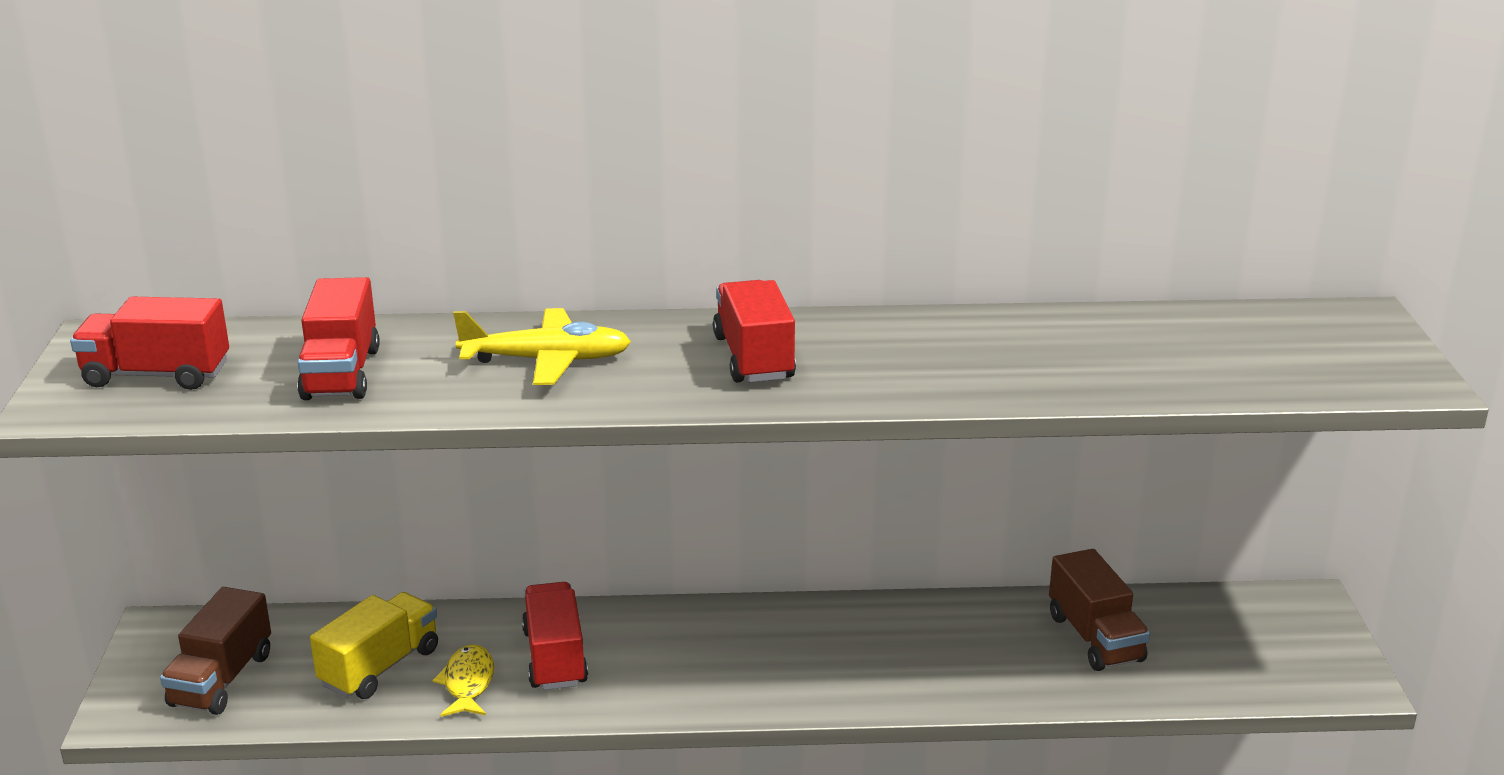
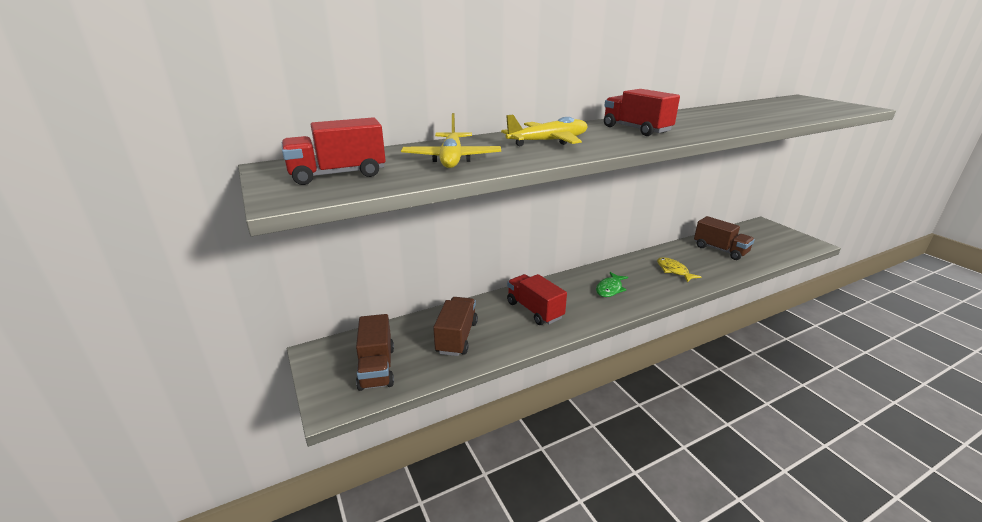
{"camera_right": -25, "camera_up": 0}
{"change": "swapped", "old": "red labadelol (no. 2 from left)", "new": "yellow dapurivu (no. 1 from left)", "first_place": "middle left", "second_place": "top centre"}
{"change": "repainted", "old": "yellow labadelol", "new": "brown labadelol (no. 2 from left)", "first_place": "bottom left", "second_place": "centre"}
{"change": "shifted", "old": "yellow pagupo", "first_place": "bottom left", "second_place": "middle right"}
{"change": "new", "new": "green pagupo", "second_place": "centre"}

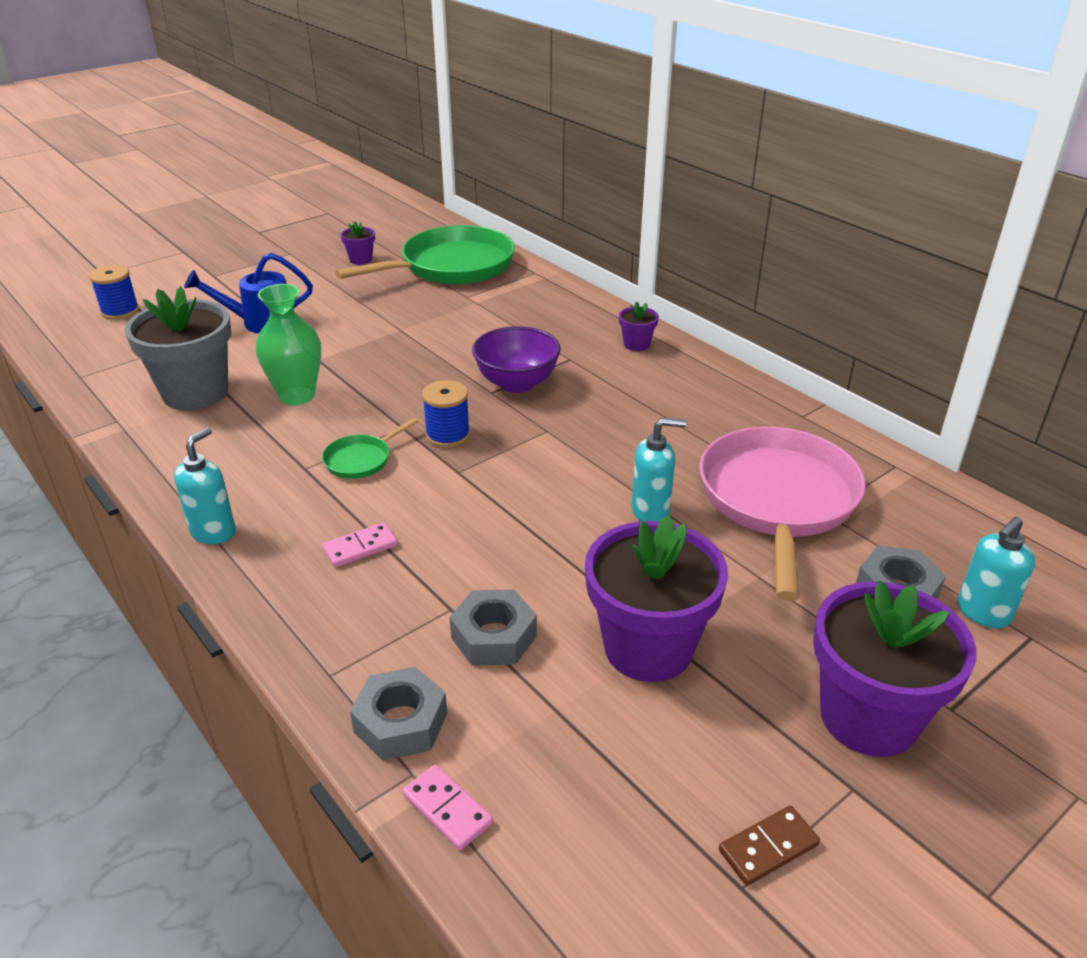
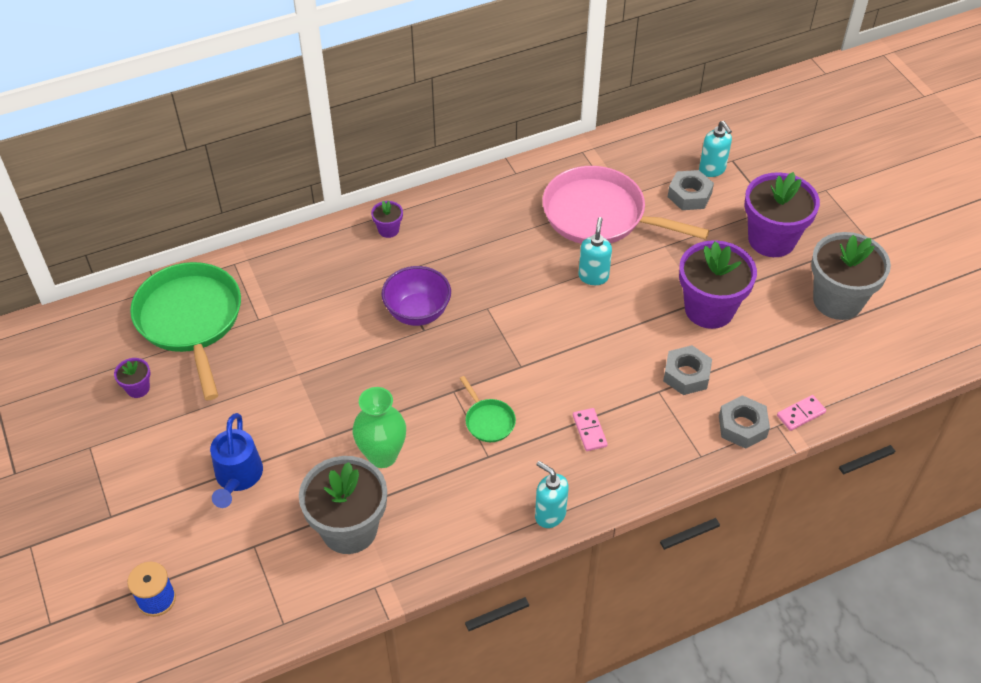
{"camera_right": -75, "camera_up": 15}
{"change": "gone", "old": "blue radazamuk (no. 2 from left)", "first_place": "centre"}
{"change": "swapped", "old": "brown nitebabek", "new": "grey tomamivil (no. 2 from left)", "first_place": "bottom right", "second_place": "middle right"}

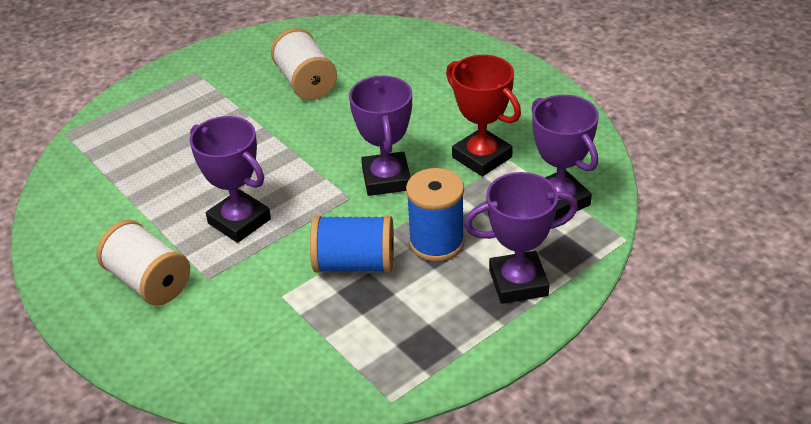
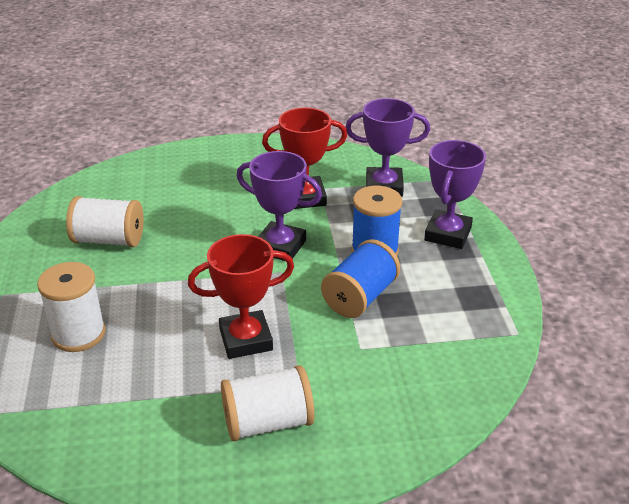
{"camera_right": -60, "camera_up": -5}
{"change": "repainted", "old": "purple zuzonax (no. 1 from left)", "new": "red zuzonax (no. 1 from left)", "first_place": "middle left", "second_place": "centre"}
{"change": "new", "new": "white radazamuk (no. 1 from left)", "second_place": "middle left"}

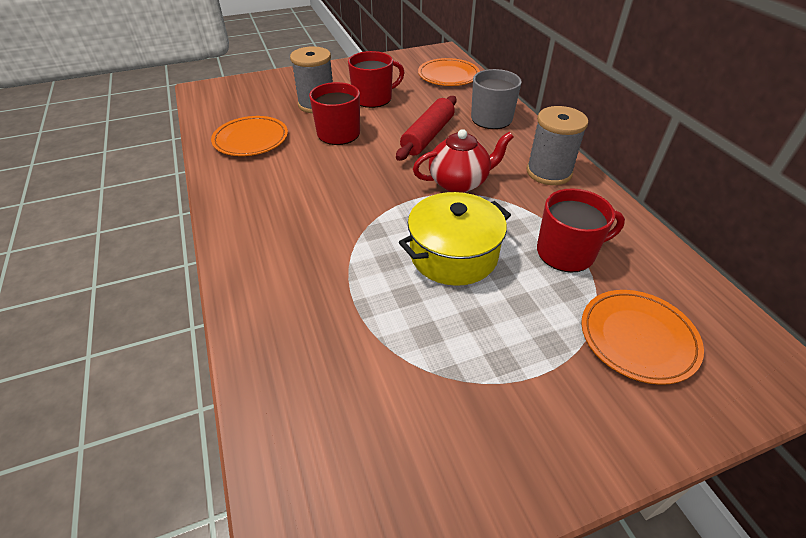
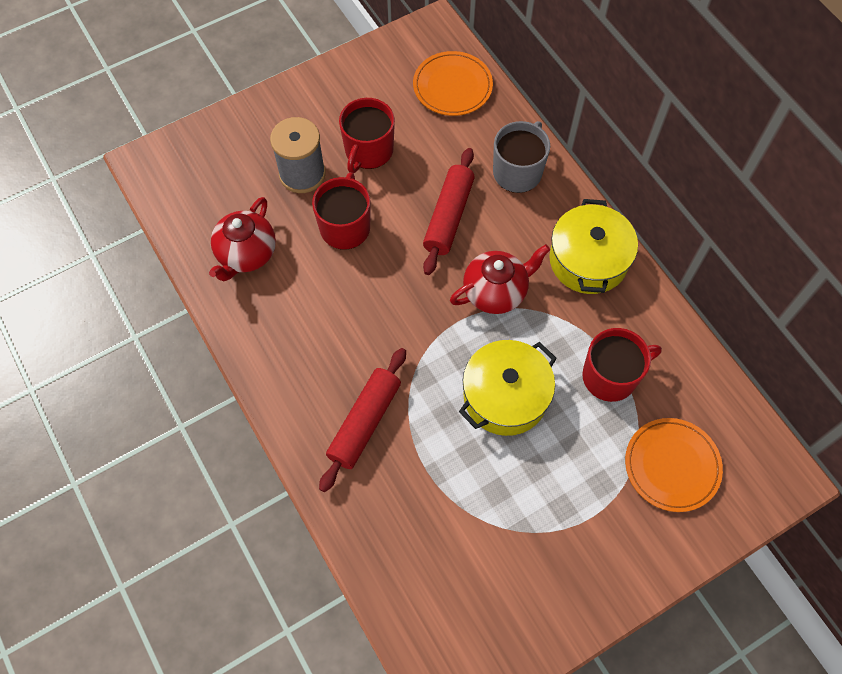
{"camera_right": -10, "camera_up": 20}
{"change": "rotated", "old": "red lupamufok (no. 2 from left)", "first_place": "top centre", "second_place": "top centre", "degrees": 150}
{"change": "swapped", "old": "grey radazamuk (no. 2 from left)", "new": "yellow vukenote (no. 2 from left)", "first_place": "top right", "second_place": "middle right"}
{"change": "swapped", "old": "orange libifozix (no. 1 from left)", "new": "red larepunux (no. 1 from left)", "first_place": "top left", "second_place": "middle left"}
{"change": "new", "new": "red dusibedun (no. 1 from left)", "second_place": "centre"}

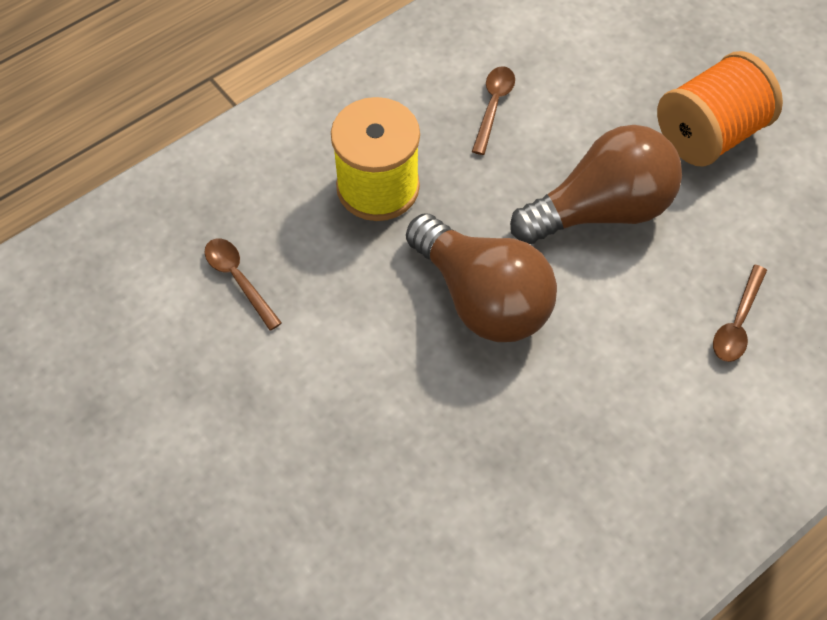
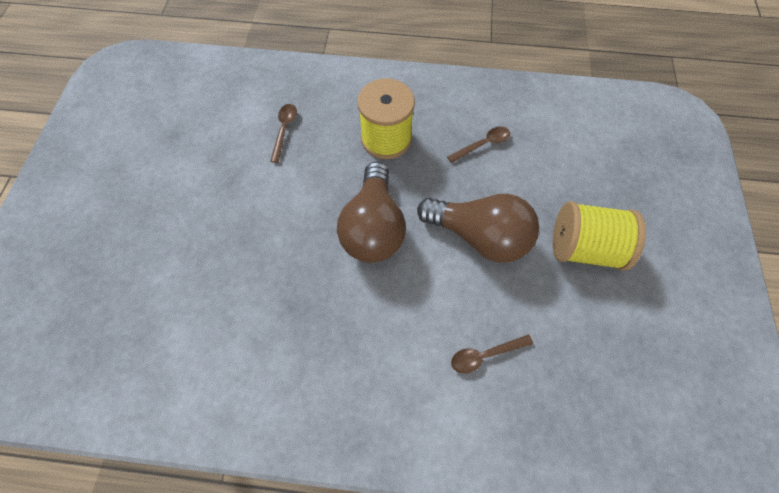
{"camera_right": 45, "camera_up": 5}
{"change": "repainted", "old": "orange radazamuk", "new": "yellow radazamuk (no. 2 from left)", "first_place": "top right", "second_place": "middle right"}

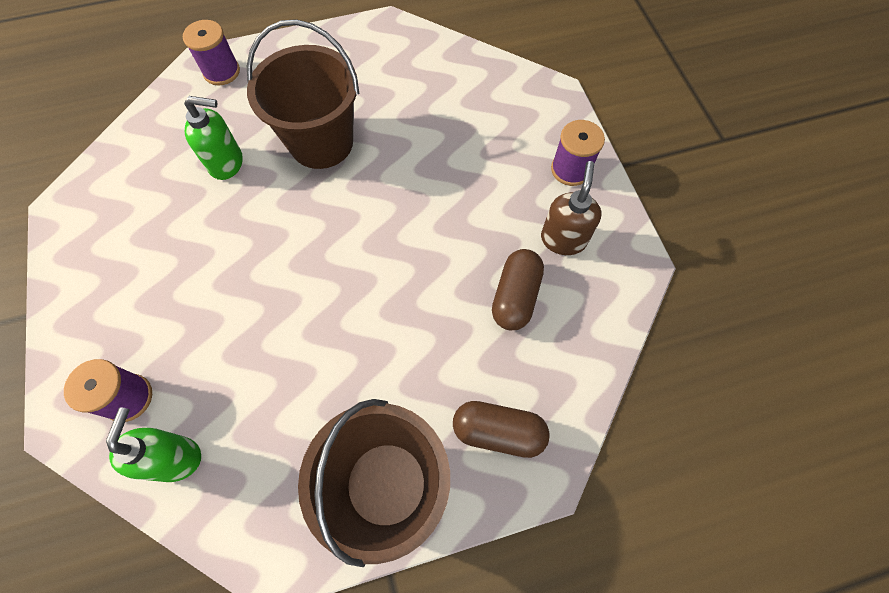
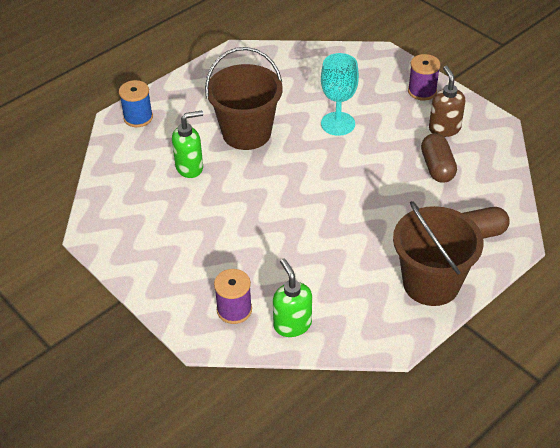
{"camera_right": -25, "camera_up": -20}
{"change": "repainted", "old": "purple radazamuk (no. 2 from left)", "new": "blue radazamuk", "first_place": "top left", "second_place": "top left"}
{"change": "new", "new": "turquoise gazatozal", "second_place": "top centre"}

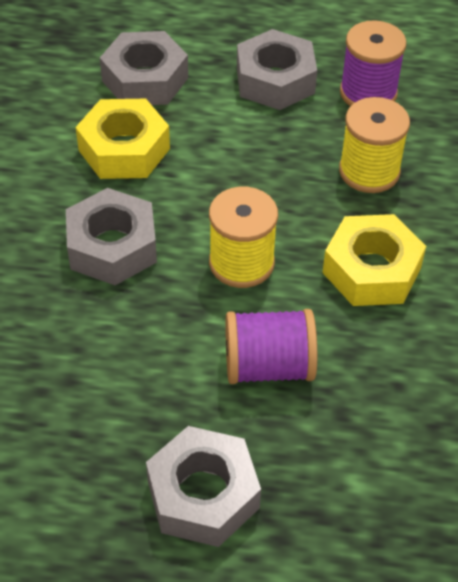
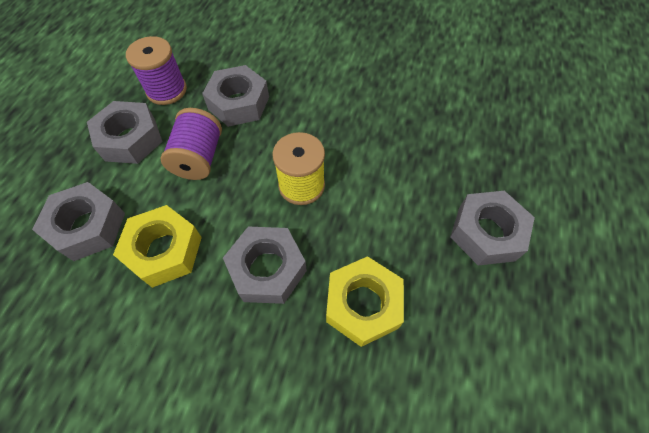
{"camera_right": -80, "camera_up": 10}
{"change": "swapped", "old": "yellow radazamuk (no. 2 from left)", "new": "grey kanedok (no. 3 from left)", "first_place": "top right", "second_place": "top centre"}
{"change": "shifted", "old": "yellow kanedok (no. 2 from left)", "first_place": "middle right", "second_place": "bottom centre"}
{"change": "shifted", "old": "purple radazamuk (no. 1 from left in the first image)", "new": "purple radazamuk (no. 2 from left)", "first_place": "centre", "second_place": "top left"}

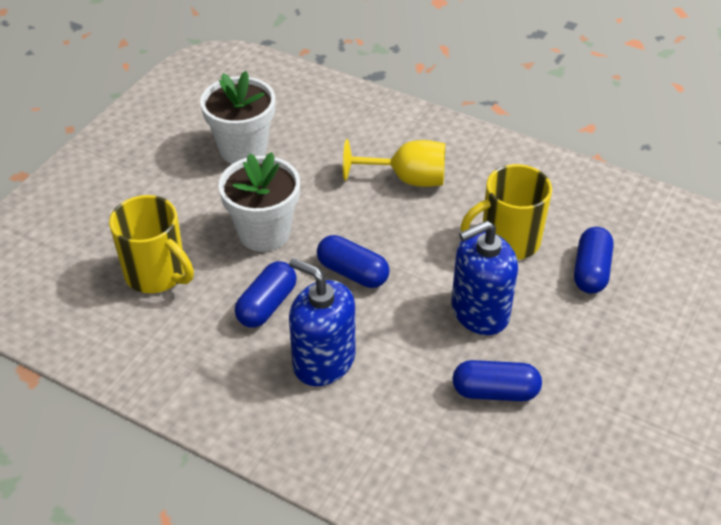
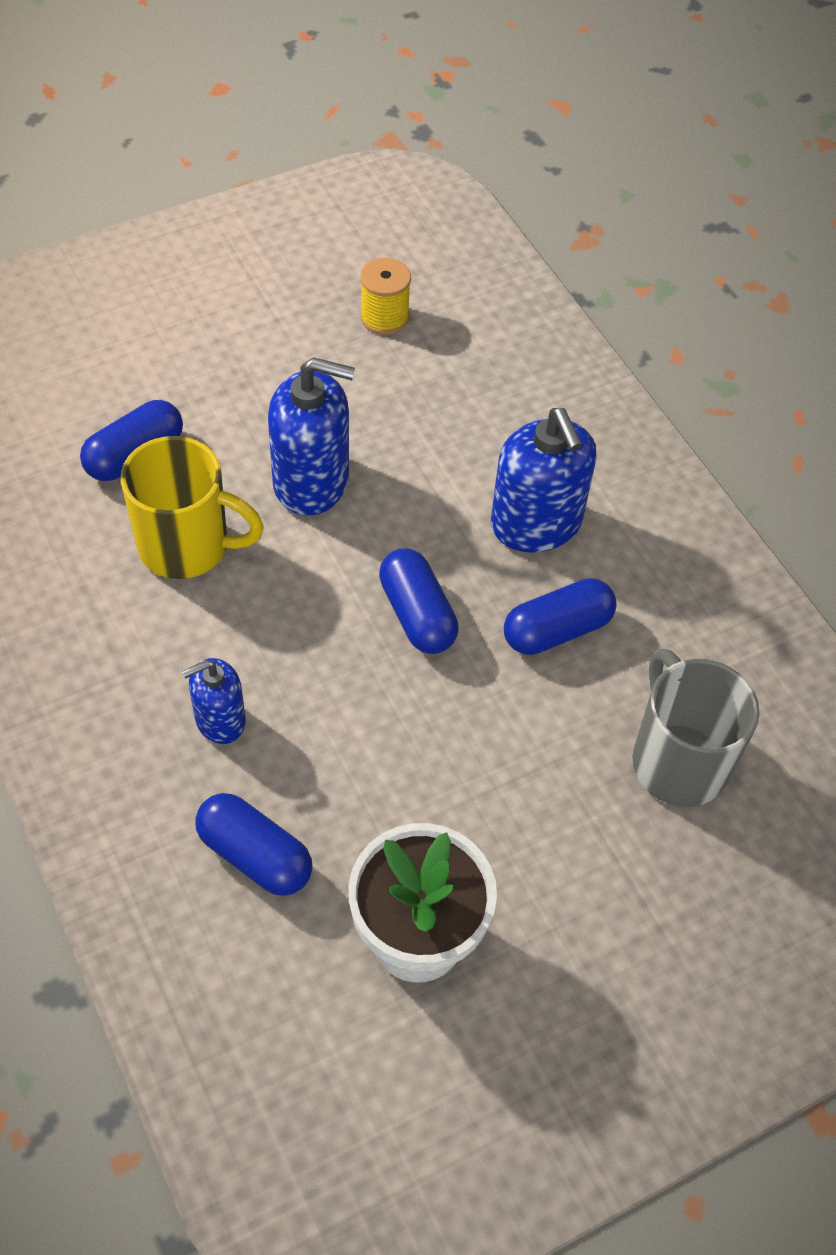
{"camera_right": -150, "camera_up": 10}
{"change": "swapped", "old": "yellow gazatozal", "new": "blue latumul (no. 1 from left)", "first_place": "top centre", "second_place": "middle left"}
{"change": "gone", "old": "white tomamivil (no. 2 from left)", "first_place": "centre"}
{"change": "repainted", "old": "yellow lupamufok (no. 1 from left)", "new": "grey lupamufok", "first_place": "middle left", "second_place": "middle right"}
{"change": "shifted", "old": "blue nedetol (no. 3 from left in the first image)", "new": "blue nedetol (no. 2 from left)", "first_place": "bottom right", "second_place": "bottom left"}
{"change": "new", "new": "yellow radazamuk", "second_place": "top centre"}

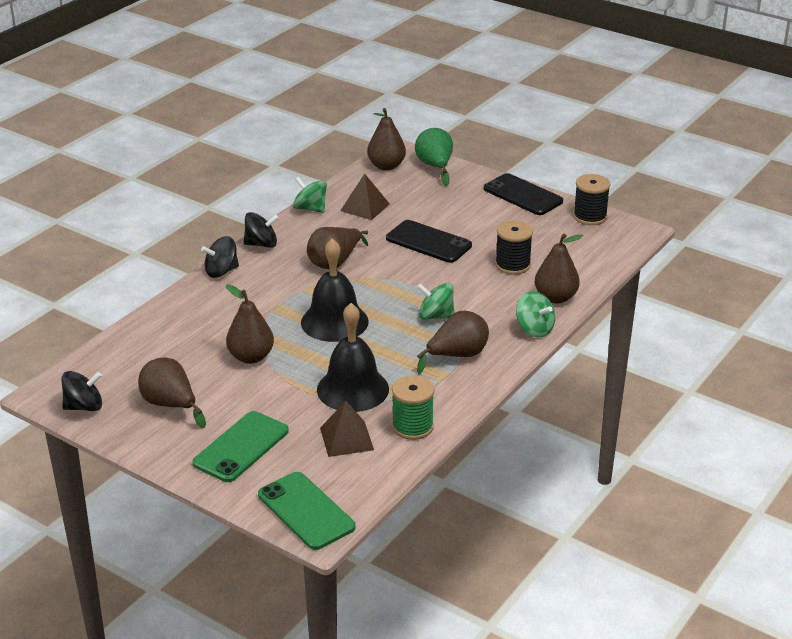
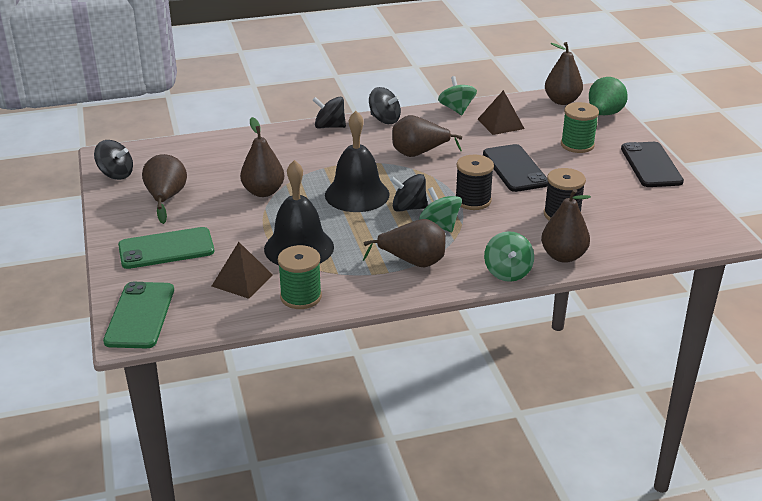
{"camera_right": 40, "camera_up": 0}
{"change": "shifted", "old": "black radazamuk (no. 2 from left in the first image)", "new": "black radazamuk (no. 1 from left)", "first_place": "top right", "second_place": "centre"}
{"change": "new", "new": "green radazamuk (no. 2 from left)", "second_place": "top right"}
{"change": "new", "new": "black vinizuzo (no. 4 from left)", "second_place": "centre"}

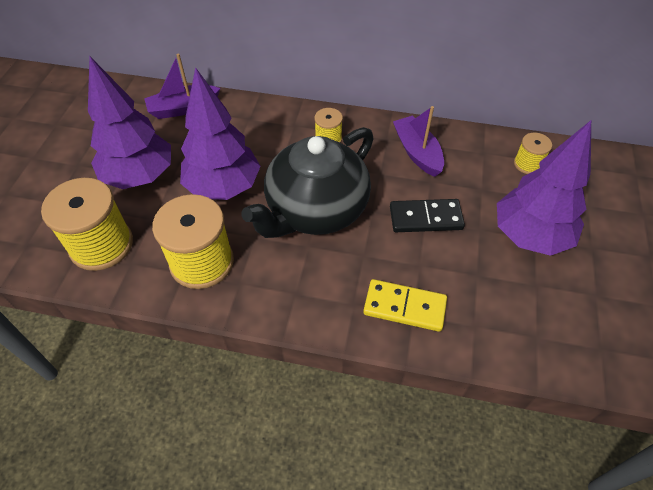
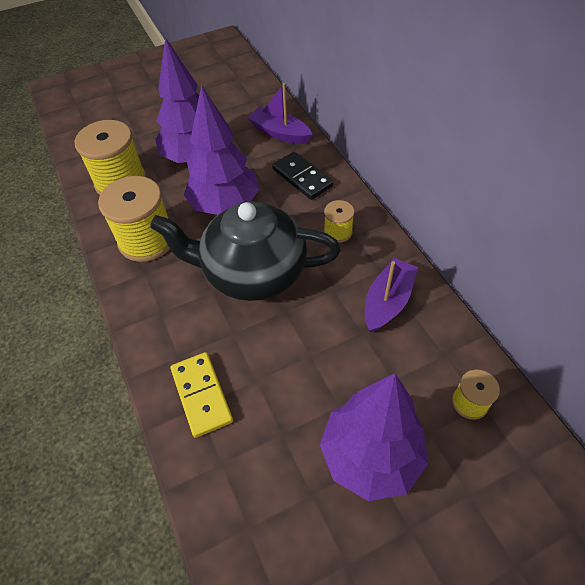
{"camera_right": 55, "camera_up": 0}
{"change": "shifted", "old": "black nitebabek", "first_place": "centre", "second_place": "top centre"}

